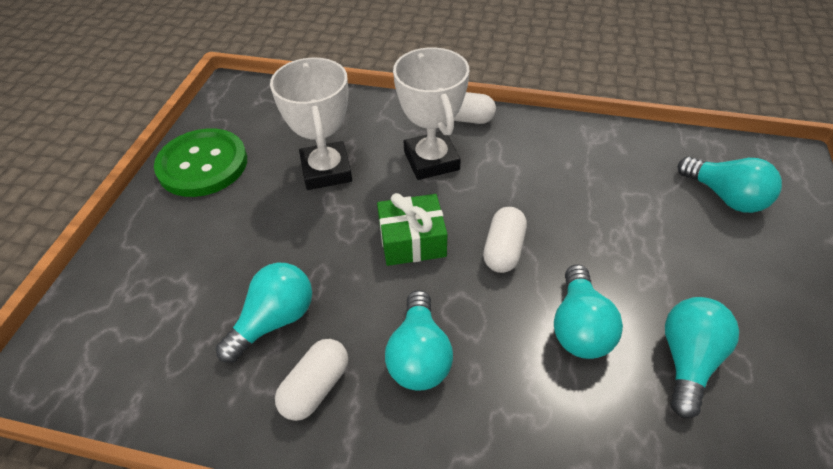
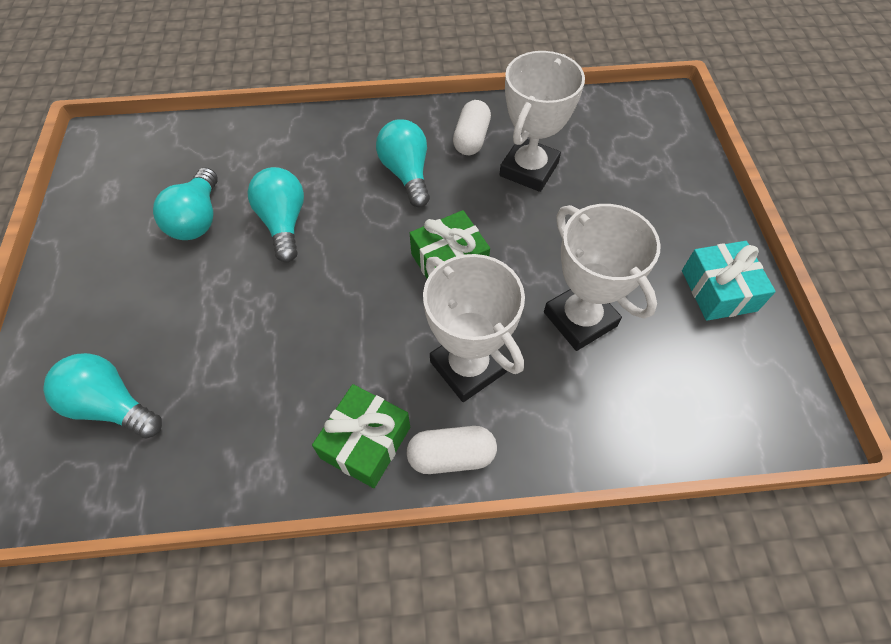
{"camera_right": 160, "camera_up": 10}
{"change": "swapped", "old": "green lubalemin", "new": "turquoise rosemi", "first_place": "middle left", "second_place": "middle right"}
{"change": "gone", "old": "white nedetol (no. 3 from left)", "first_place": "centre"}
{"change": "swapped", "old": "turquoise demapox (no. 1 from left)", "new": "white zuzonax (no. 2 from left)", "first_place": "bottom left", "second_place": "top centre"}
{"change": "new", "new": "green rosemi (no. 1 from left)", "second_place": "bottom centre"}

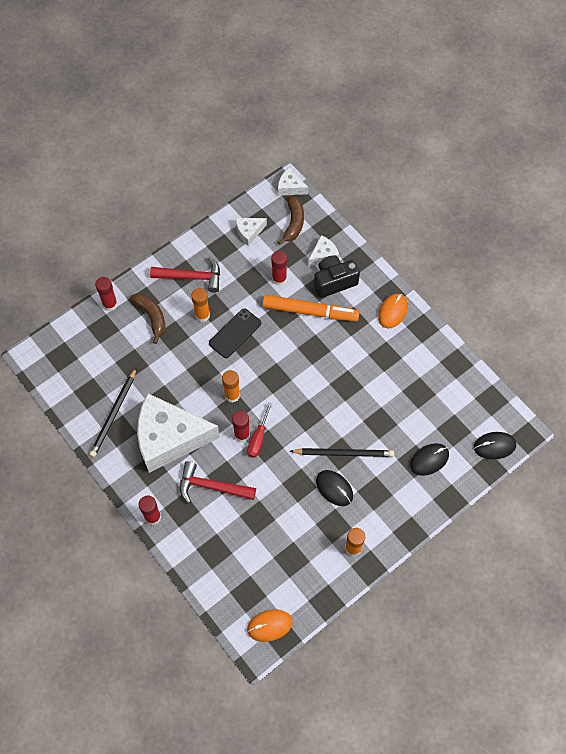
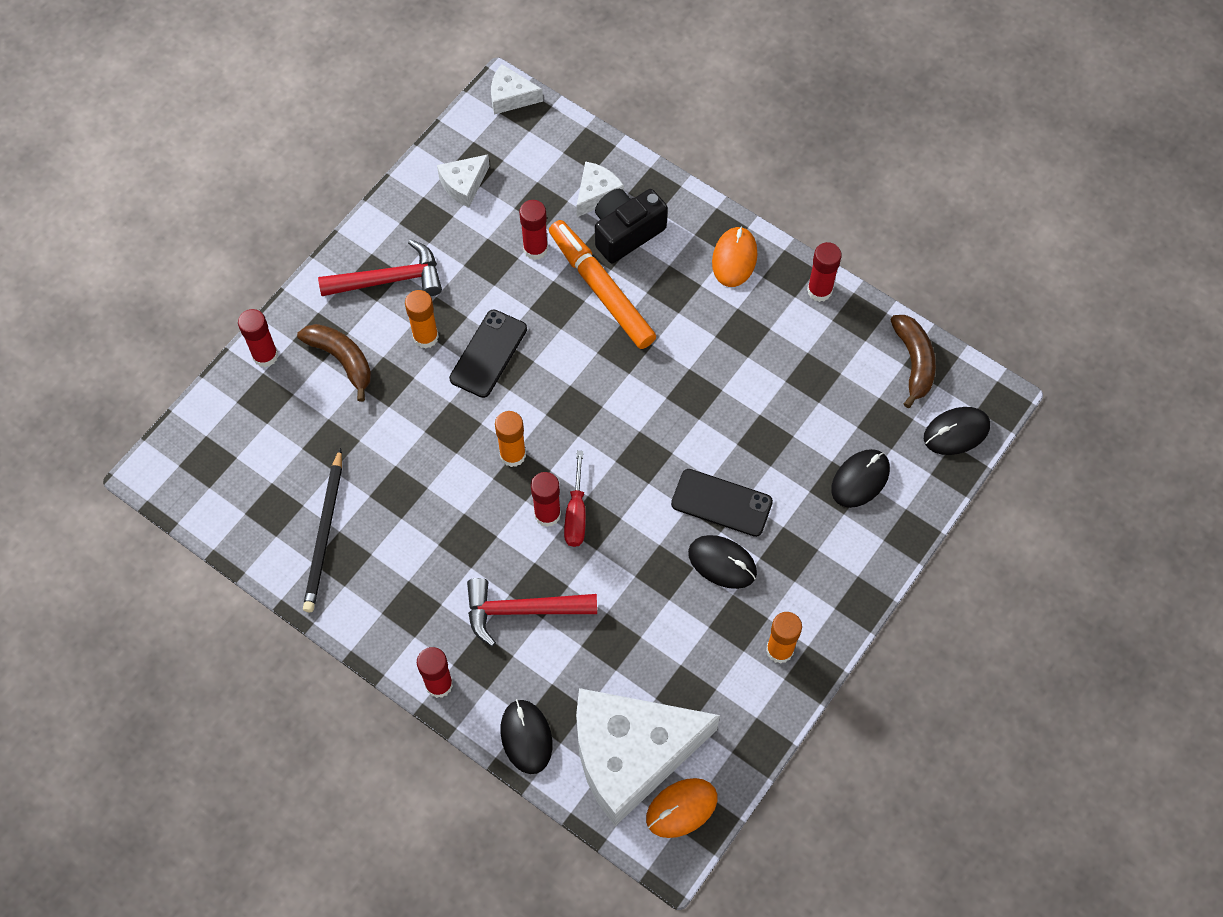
{"camera_right": -15, "camera_up": 0}
{"change": "shifted", "old": "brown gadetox (no. 2 from left)", "first_place": "top centre", "second_place": "middle right"}
{"change": "rotated", "old": "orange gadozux", "first_place": "centre", "second_place": "top centre", "degrees": -120}
{"change": "shifted", "old": "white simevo (no. 1 from left in the first image)", "new": "white simevo (no. 4 from left)", "first_place": "middle left", "second_place": "bottom centre"}
{"change": "swapped", "old": "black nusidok (no. 2 from left)", "new": "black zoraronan (no. 2 from left)", "first_place": "centre", "second_place": "centre"}
{"change": "new", "new": "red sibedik (no. 5 from left)", "second_place": "top right"}
{"change": "new", "new": "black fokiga (no. 1 from left)", "second_place": "bottom centre"}

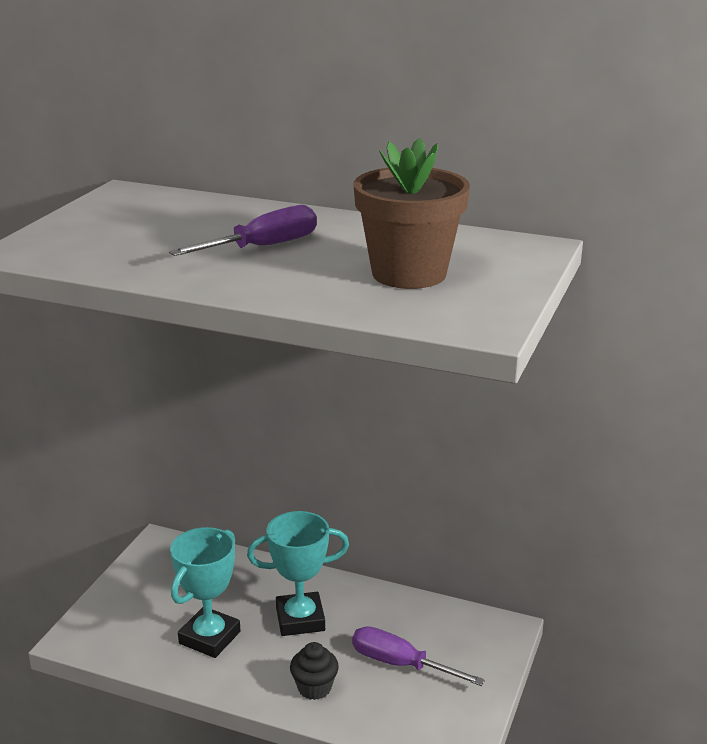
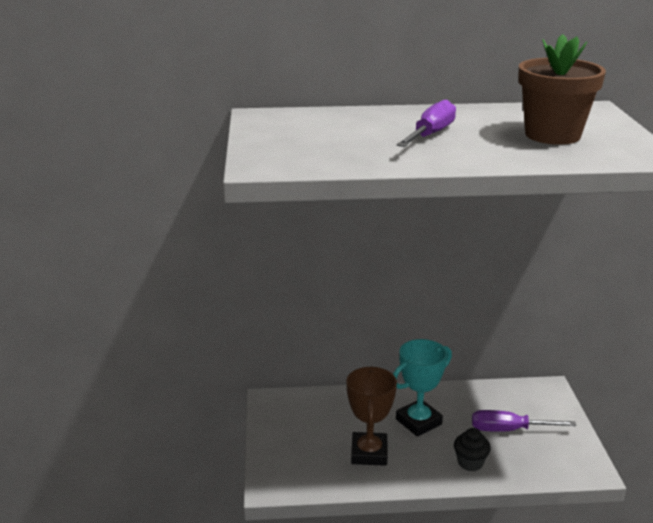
{"camera_right": -25, "camera_up": 0}
{"change": "repainted", "old": "turquoise zuzonax (no. 1 from left)", "new": "brown zuzonax", "first_place": "bottom left", "second_place": "bottom centre"}

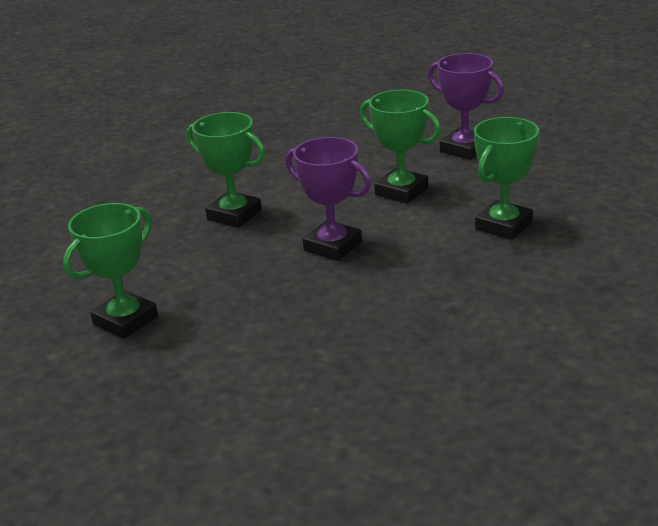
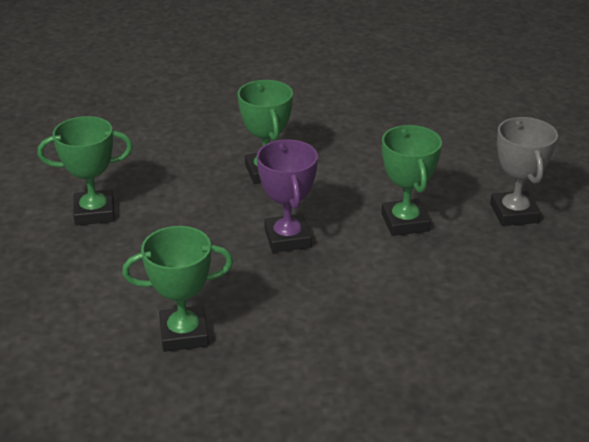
{"camera_right": 40, "camera_up": 5}
{"change": "repainted", "old": "purple zuzonax (no. 2 from left)", "new": "grey zuzonax", "first_place": "top right", "second_place": "middle right"}
{"change": "shifted", "old": "green zuzonax (no. 4 from left in the first image)", "new": "green zuzonax (no. 2 from left)", "first_place": "middle right", "second_place": "middle left"}

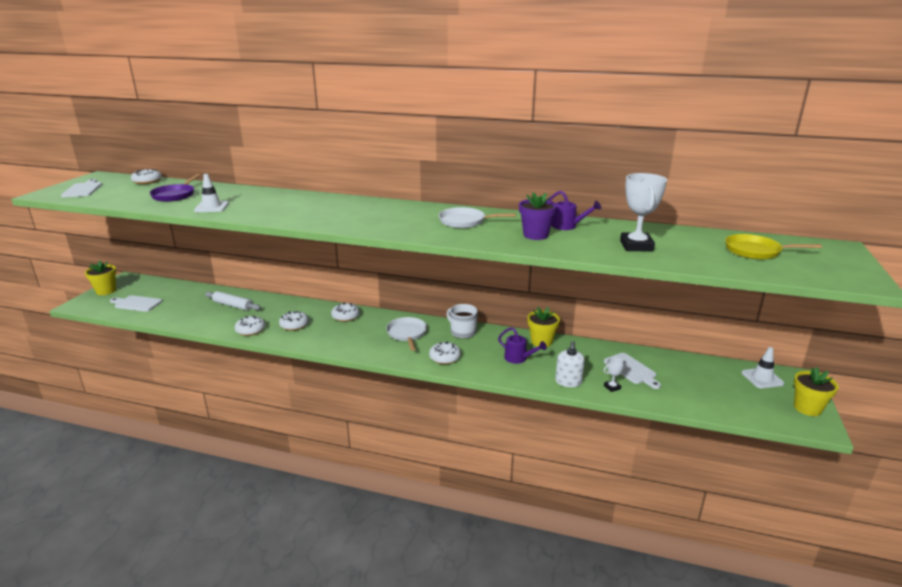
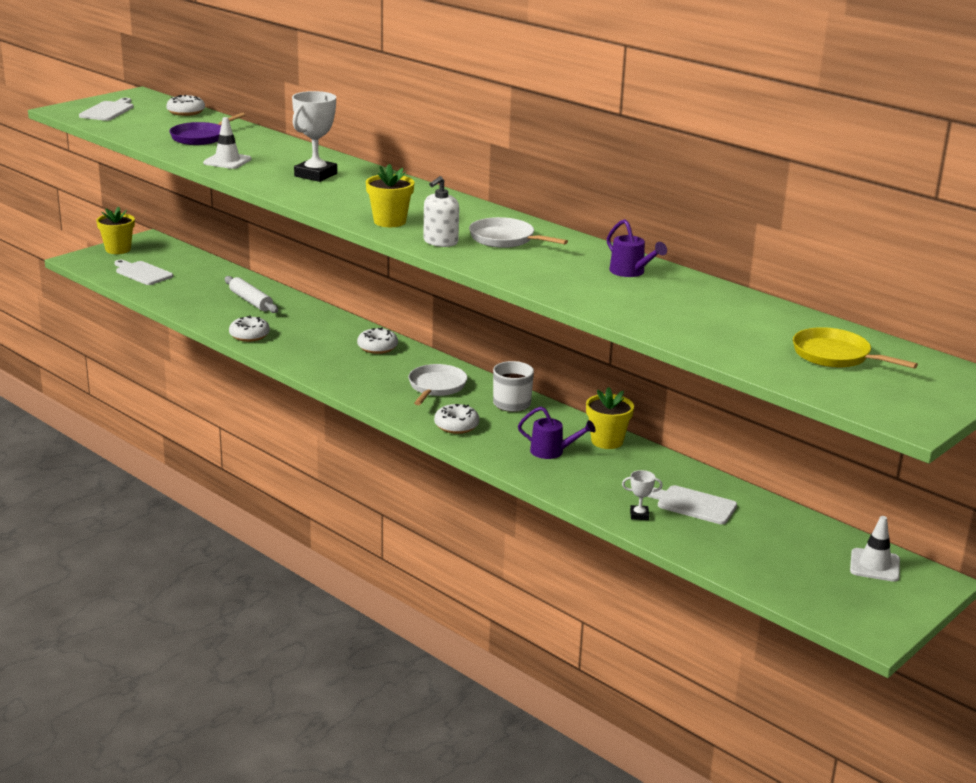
{"camera_right": 25, "camera_up": 0}
{"change": "shifted", "old": "white zuzonax (no. 2 from left in the first image)", "new": "white zuzonax (no. 1 from left)", "first_place": "middle right", "second_place": "top left"}
{"change": "gone", "old": "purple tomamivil", "first_place": "centre"}
{"change": "gone", "old": "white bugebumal (no. 3 from left)", "first_place": "middle left"}
{"change": "rotated", "old": "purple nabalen (no. 1 from left)", "first_place": "centre", "second_place": "centre", "degrees": -45}
{"change": "shifted", "old": "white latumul", "first_place": "centre", "second_place": "top centre"}
{"change": "rotated", "old": "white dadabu (no. 3 from left)", "first_place": "middle right", "second_place": "middle right", "degrees": 120}
{"change": "shifted", "old": "yellow tomamivil (no. 3 from left in the first image)", "new": "yellow tomamivil (no. 2 from left)", "first_place": "middle right", "second_place": "top centre"}

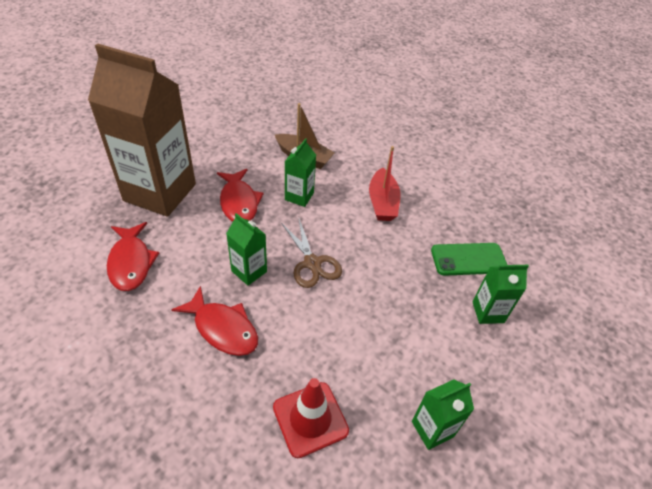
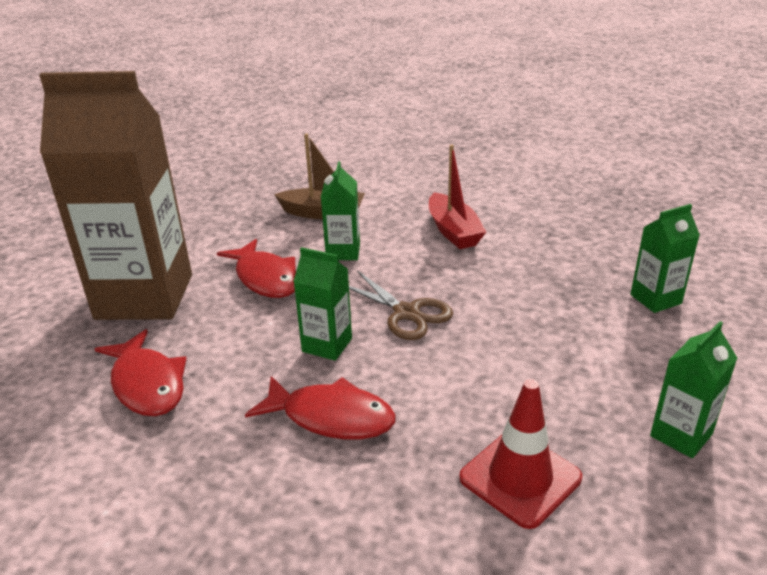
{"camera_right": -15, "camera_up": -15}
{"change": "gone", "old": "green zoraronan", "first_place": "middle right"}

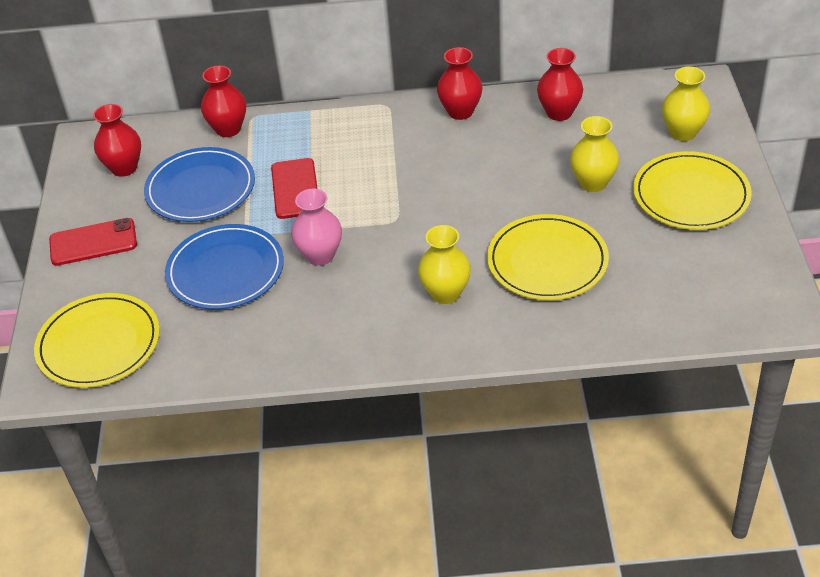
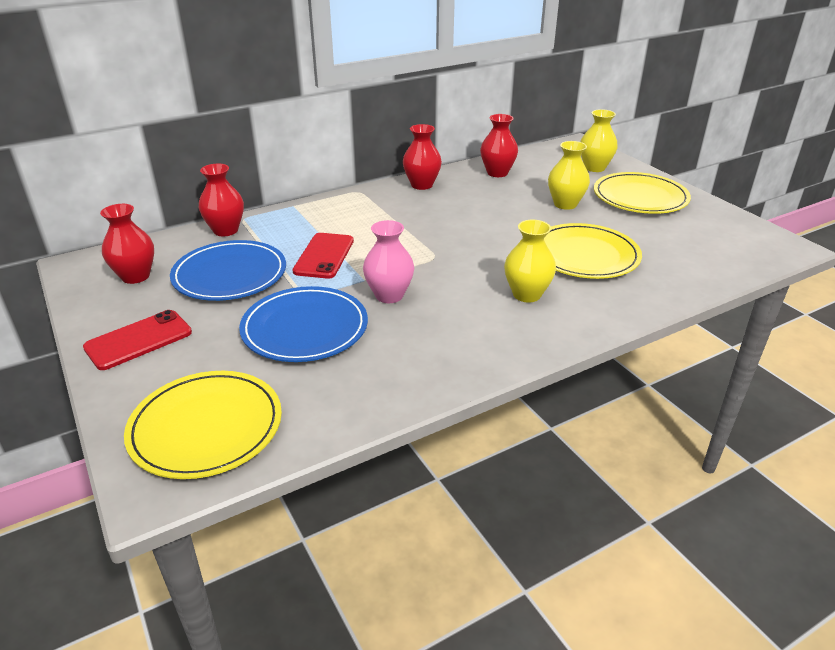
{"camera_right": -30, "camera_up": -10}
{"change": "rotated", "old": "red zoraronan (no. 2 from left)", "first_place": "top centre", "second_place": "centre", "degrees": 45}

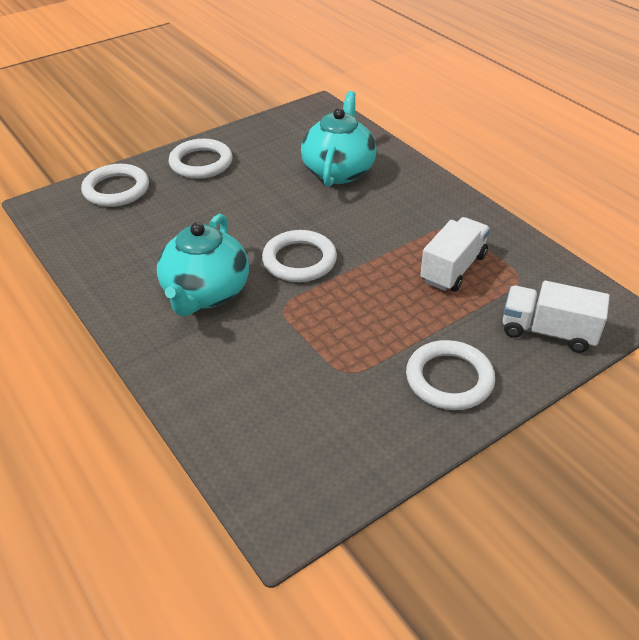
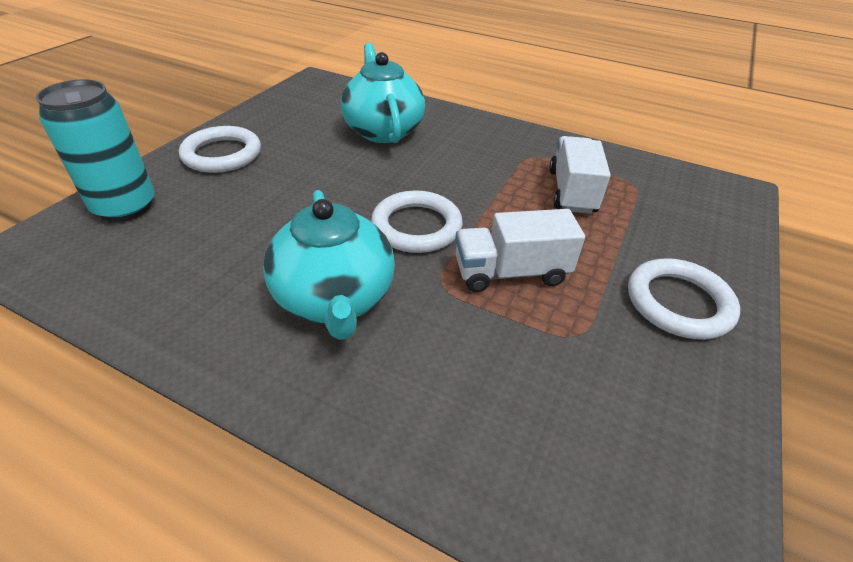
{"camera_right": -30, "camera_up": 0}
{"change": "swapped", "old": "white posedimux (no. 1 from left)", "new": "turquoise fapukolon", "first_place": "top left", "second_place": "top left"}
{"change": "shifted", "old": "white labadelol (no. 2 from left in the first image)", "new": "white labadelol (no. 1 from left)", "first_place": "middle right", "second_place": "centre"}

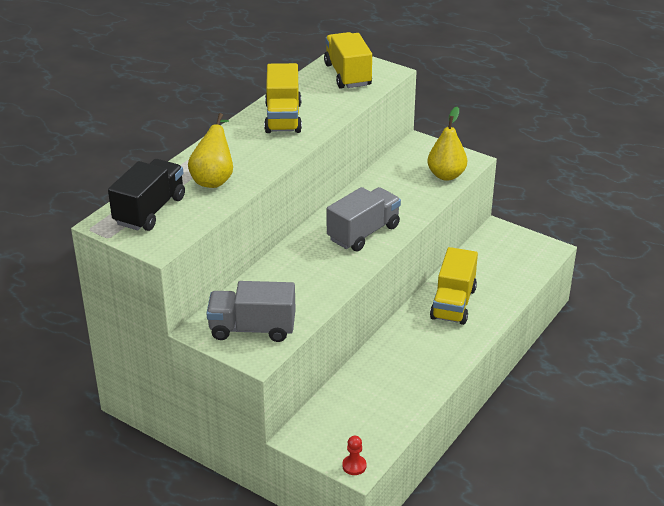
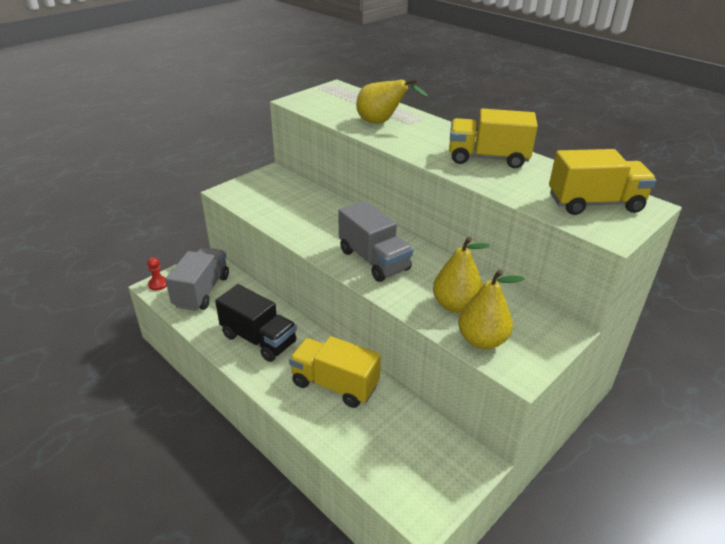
{"camera_right": 100, "camera_up": 0}
{"change": "shifted", "old": "black labadelol", "first_place": "middle left", "second_place": "centre"}
{"change": "shifted", "old": "grey labadelol (no. 1 from left)", "first_place": "centre", "second_place": "middle left"}
{"change": "new", "new": "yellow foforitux (no. 2 from left)", "second_place": "centre"}

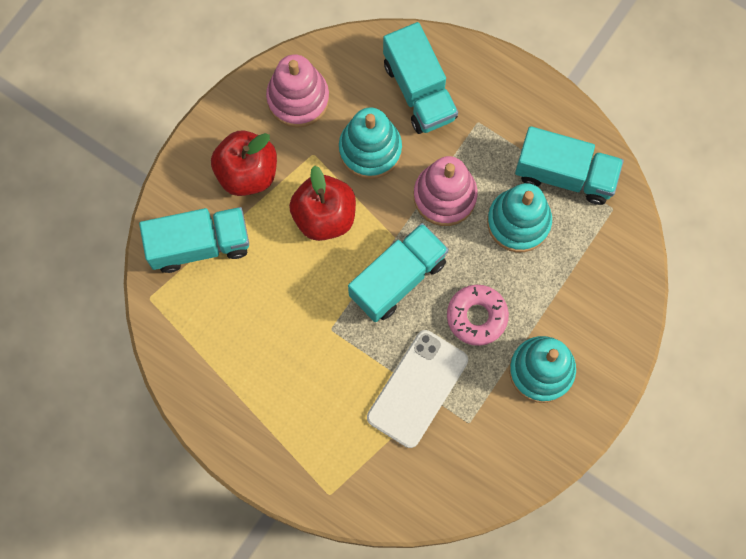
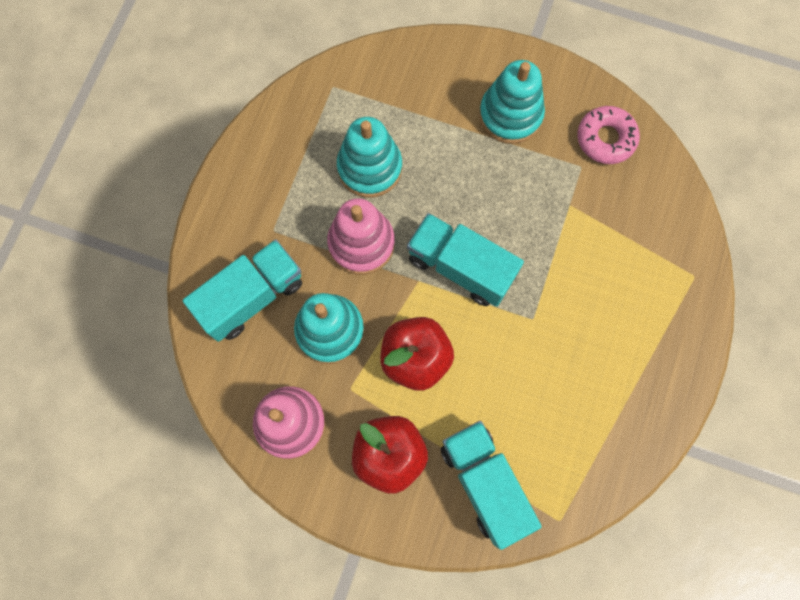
{"camera_right": -105, "camera_up": 0}
{"change": "gone", "old": "turquoise labadelol (no. 4 from left)", "first_place": "top right"}
{"change": "shifted", "old": "pink bugebumal", "first_place": "centre", "second_place": "top right"}
{"change": "gone", "old": "white zoraronan", "first_place": "bottom centre"}

